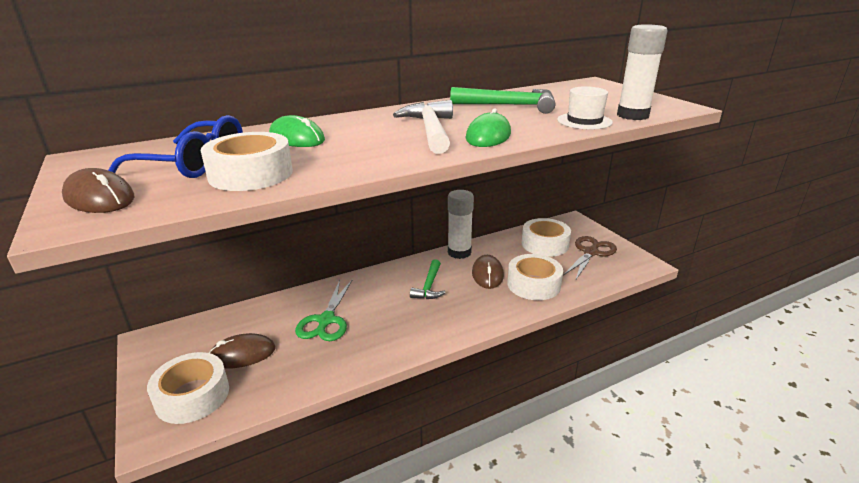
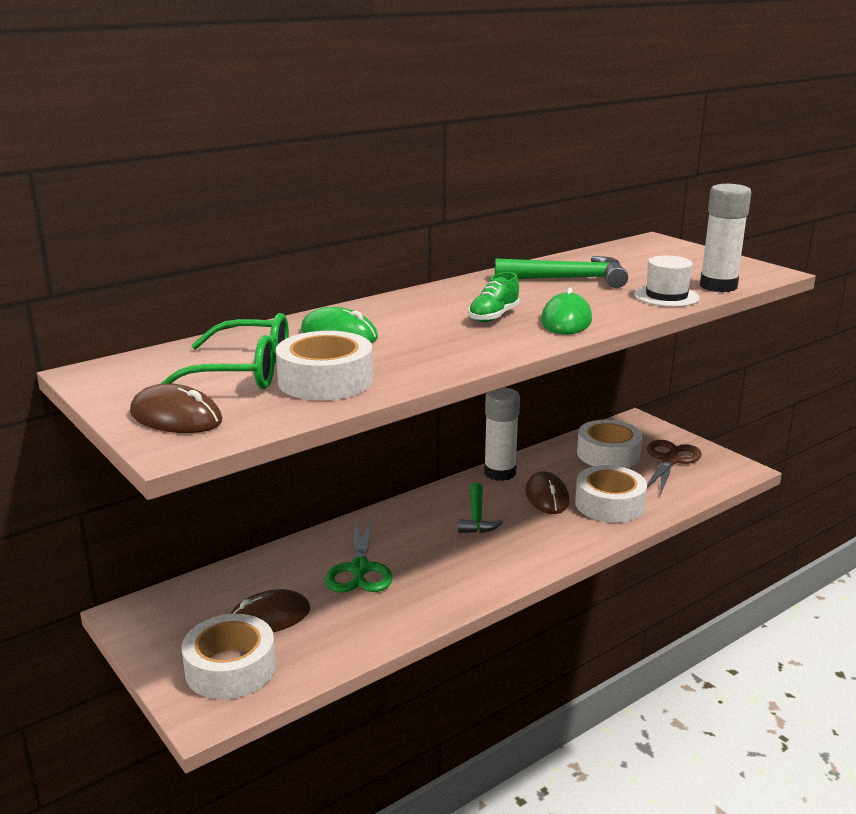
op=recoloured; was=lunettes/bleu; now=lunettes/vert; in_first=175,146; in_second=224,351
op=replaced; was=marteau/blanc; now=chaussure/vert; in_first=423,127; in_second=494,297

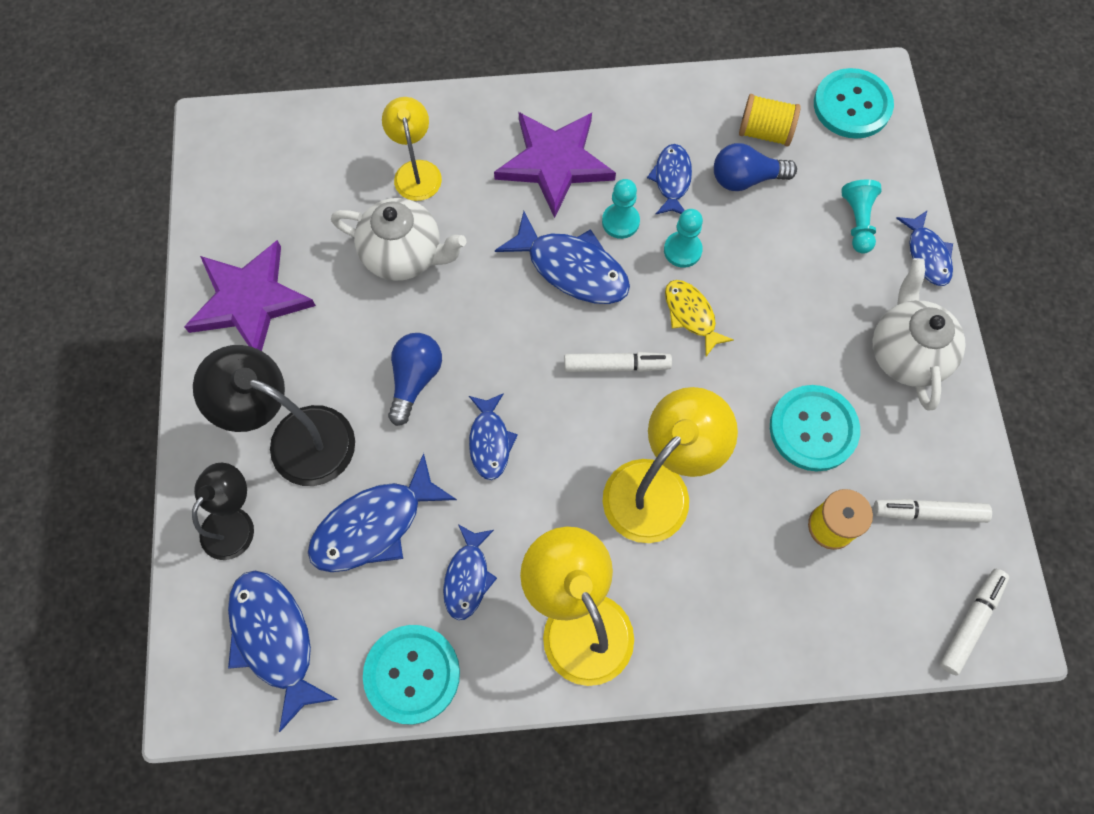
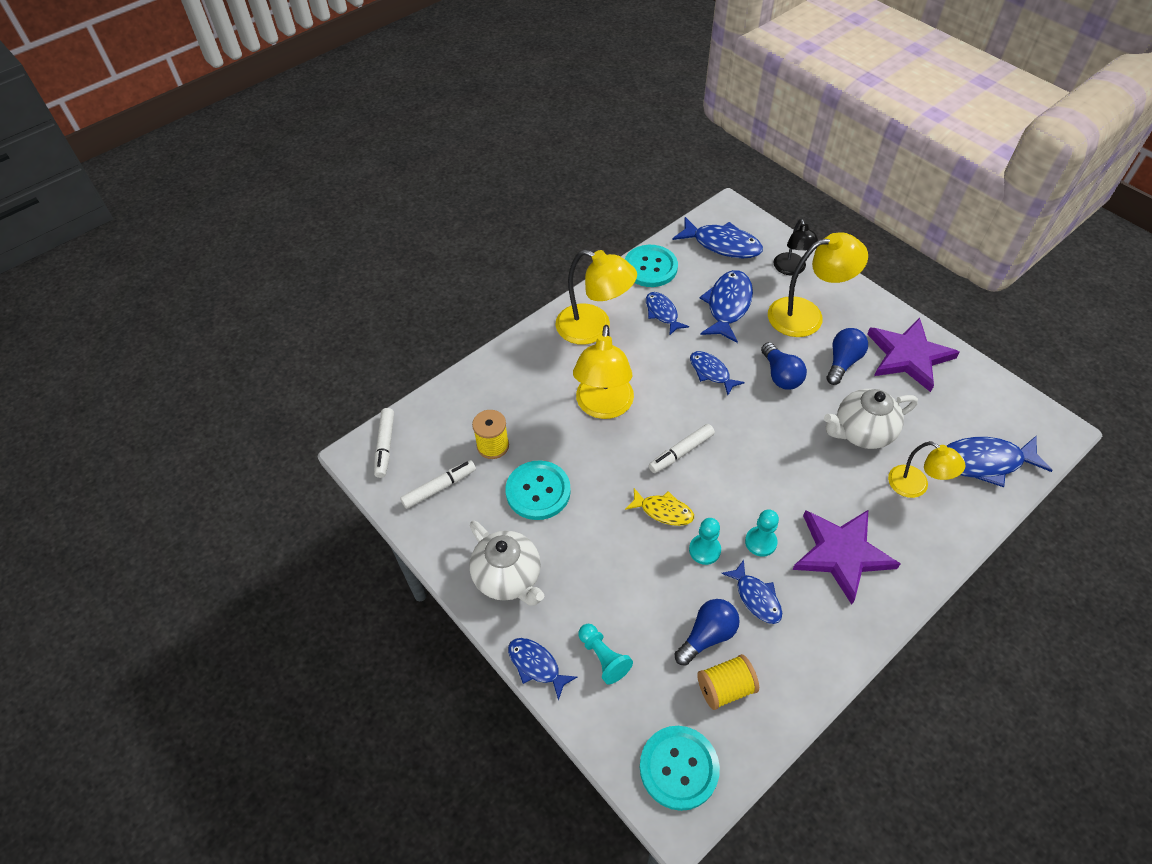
op=recoloured; was=lampe/noir; now=lampe/jaune; in_first=274,415; in_second=818,284
op=moved; was=poisson/bleu; in_first=562,257; in_second=1000,461
op=added; now=ampoule/bleu; in_second=847,356

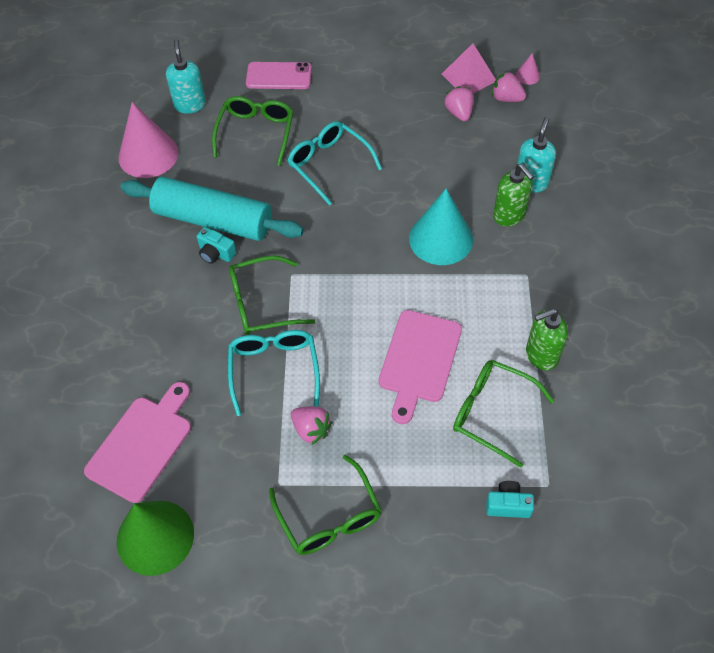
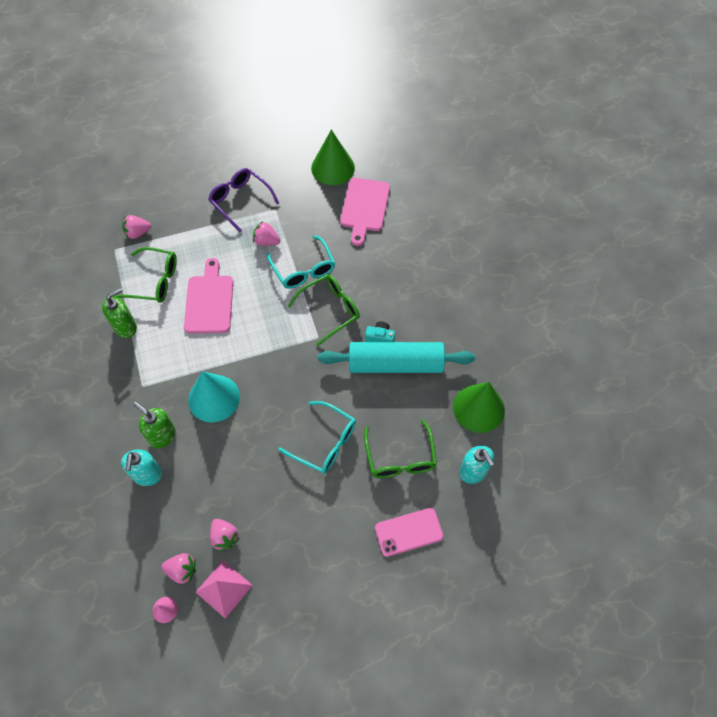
op=recoloured; was=cône/rose; now=cône/vert; in_first=148,140; in_second=479,407
op=recoloured; was=lunettes/vert; now=lunettes/violet; in_first=325,505; in_second=244,200
op=replaced; was=appareil photo/turquoise; now=fraise/rose; in_first=510,499; in_second=136,227

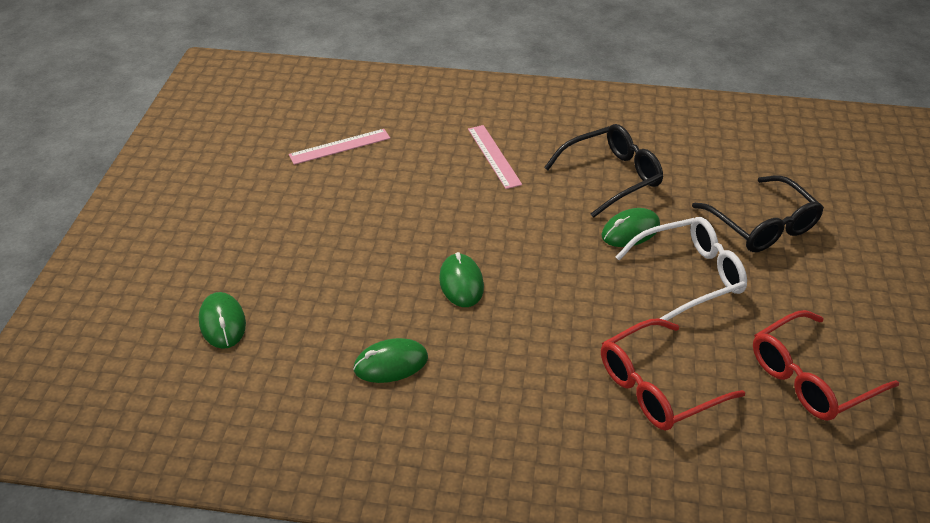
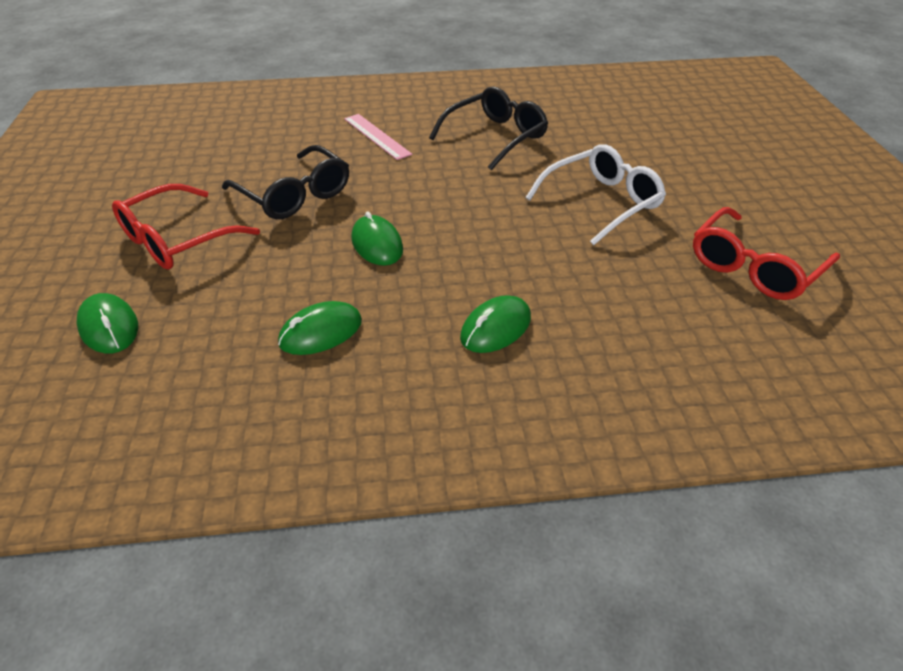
op=removed; was=règle/rose; in_first=339,147
op=moved; was=lunettes/rouge; in_first=673,374; in_second=186,227
op=moved; was=souris/vert; in_first=631,227; in_second=495,324
op=moved; was=lunettes/noir; in_first=758,213; in_second=285,182

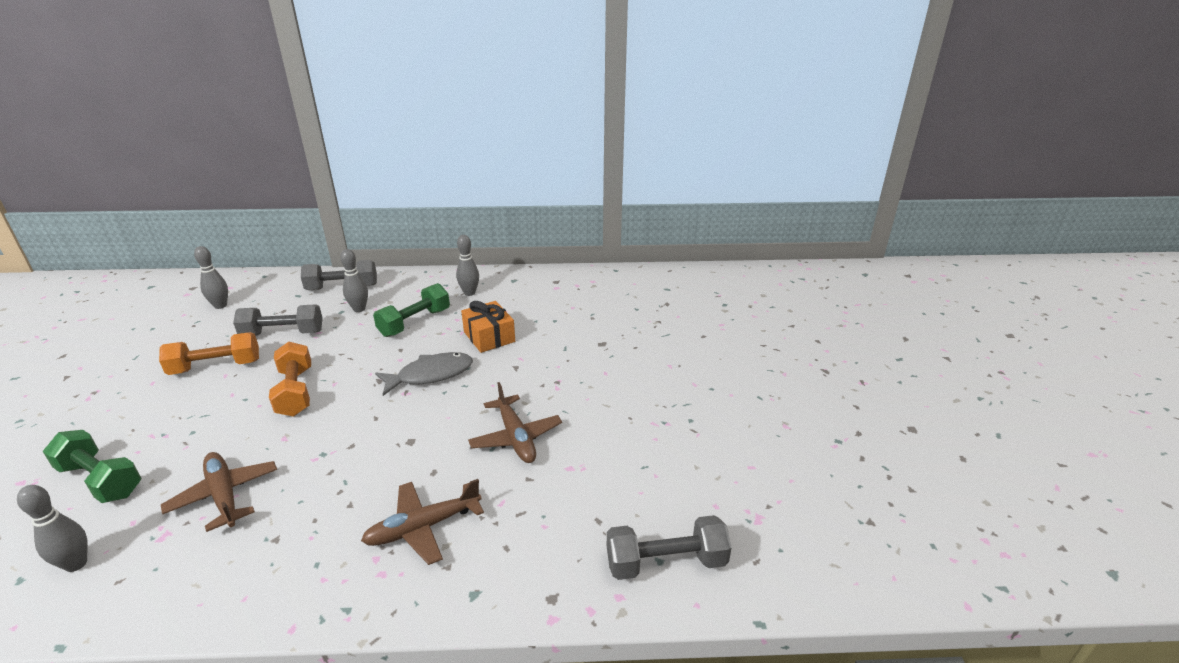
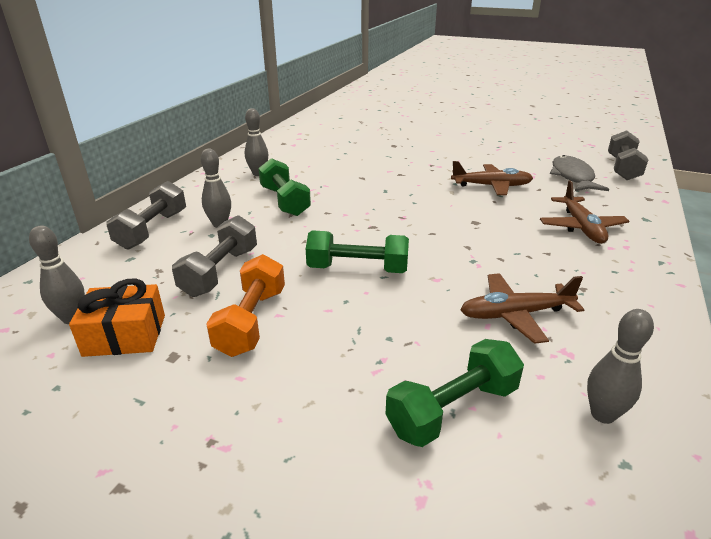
op=recoloured; was=haltère/orange; now=haltère/vert; in_first=290,379; in_second=357,251
op=moved; was=poisson/gris; in_first=424,374; in_second=579,173
op=moved; was=cadeau/orange; in_first=488,327; in_second=117,318

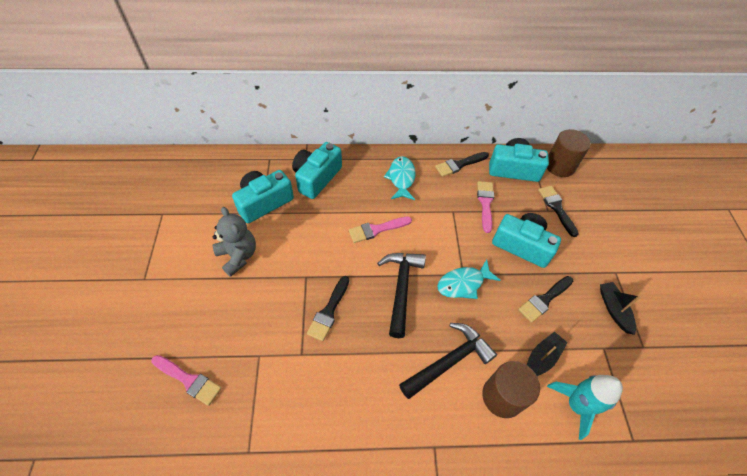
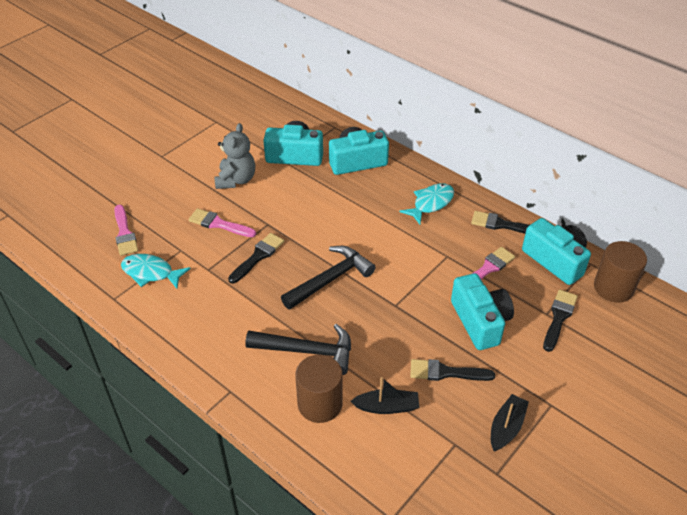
op=turned; was=pinceau/noir; in_first=328,308; in_second=256,258; clockwise=150
op=moved; was=pinceau/rose; in_first=380,229; in_second=222,222
op=moved; was=poisson/turquoise; in_first=469,279; in_second=156,271
op=removed; was=fusée/turquoise; in_first=585,407

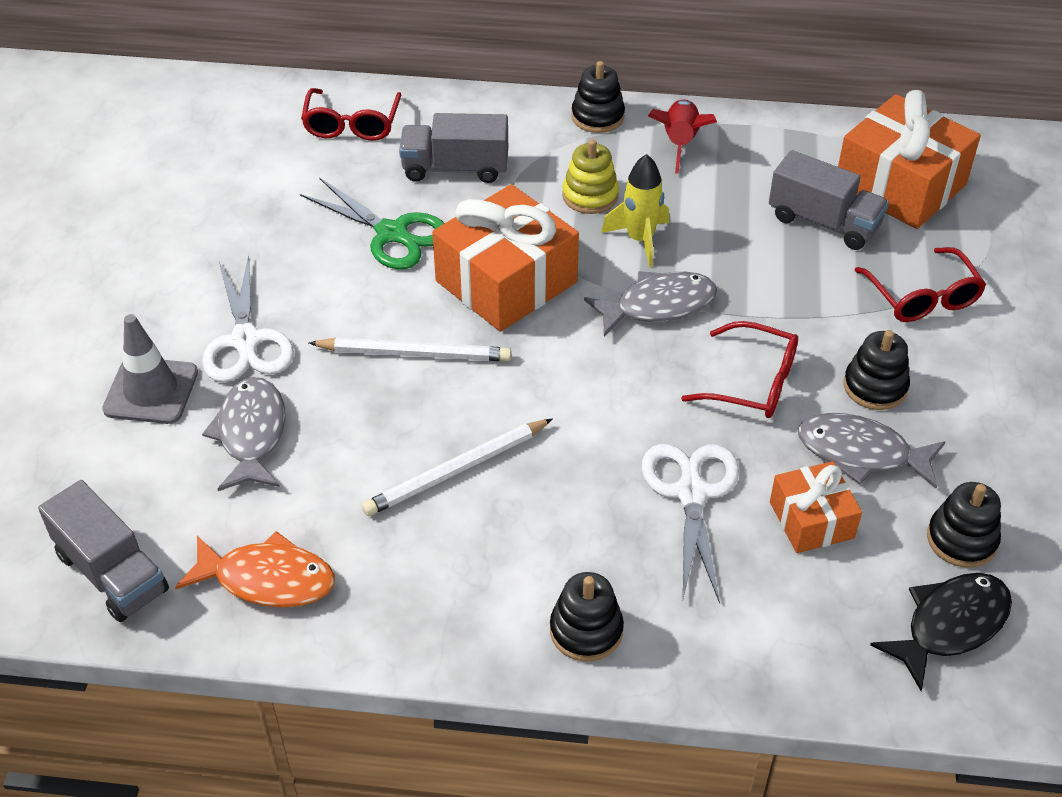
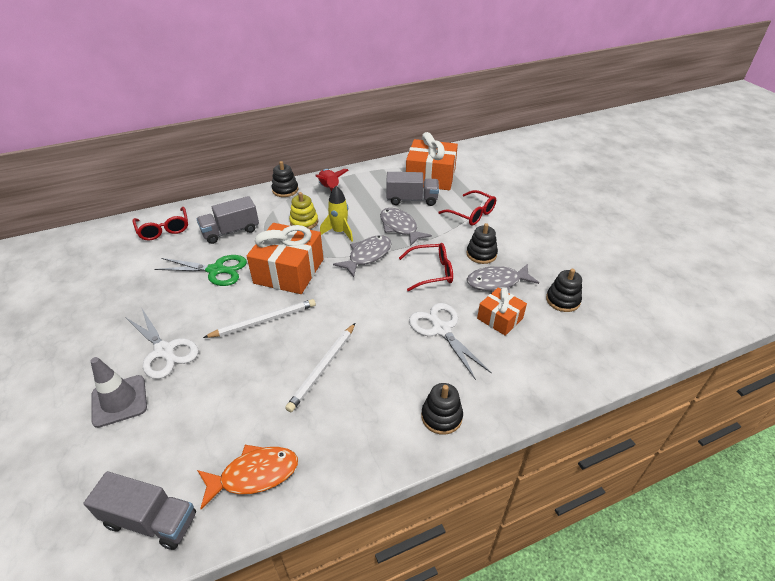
op=moved; was=poisson/gris; in_first=244,434; in_second=406,227
op=removed; was=poisson/noir; in_first=941,632

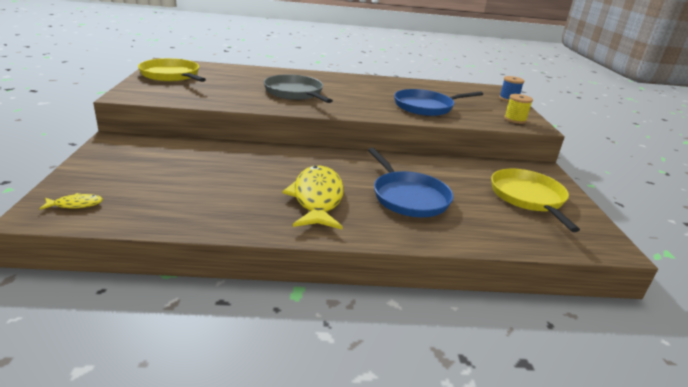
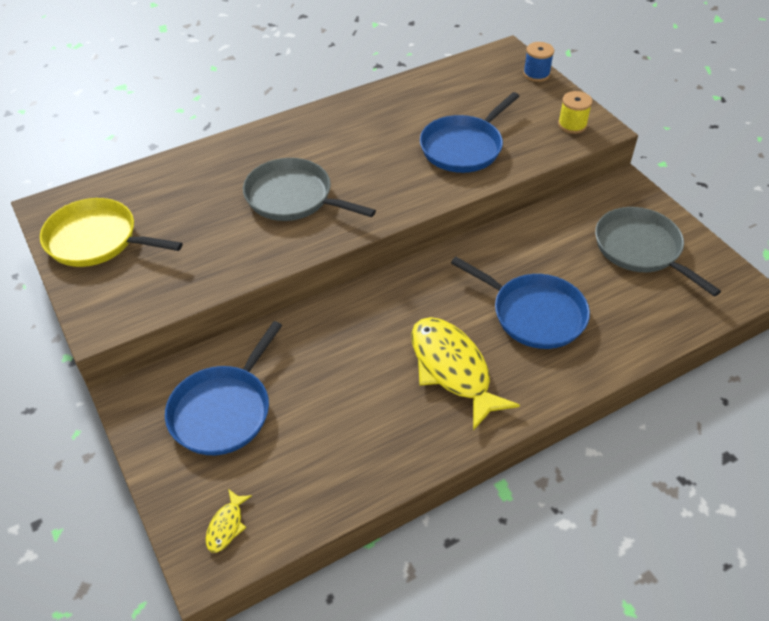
op=turned; was=poisson/jaune; in_first=71,201; in_second=229,520; clockwise=150
op=recoloured; was=poêle/jaune; now=poêle/gris; in_first=535,200; in_second=658,251
op=added; now=poêle/bleu; in_second=223,388

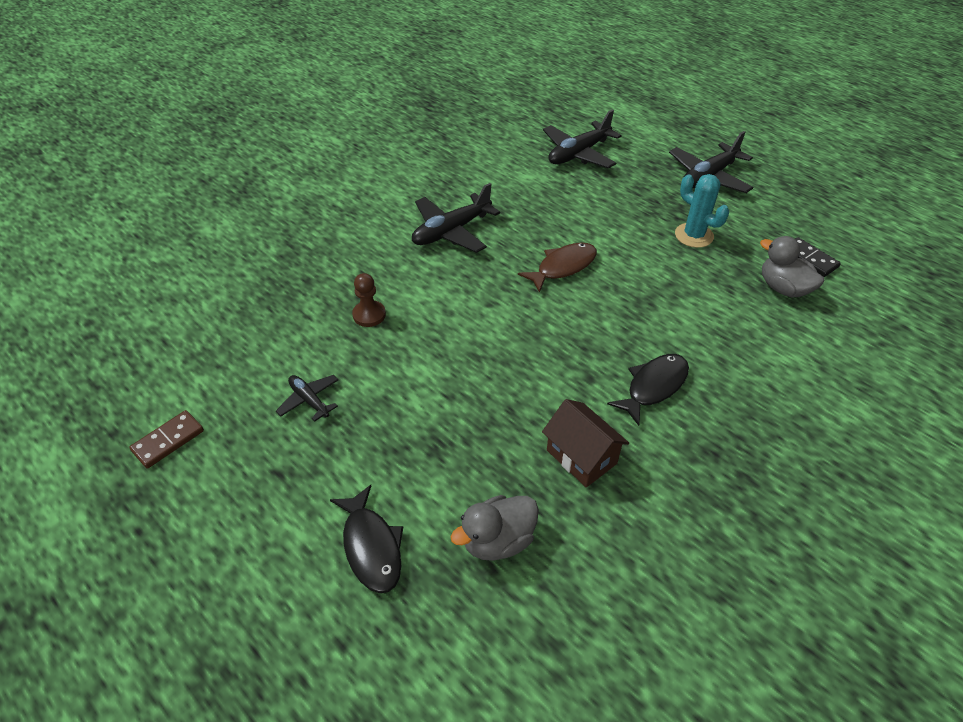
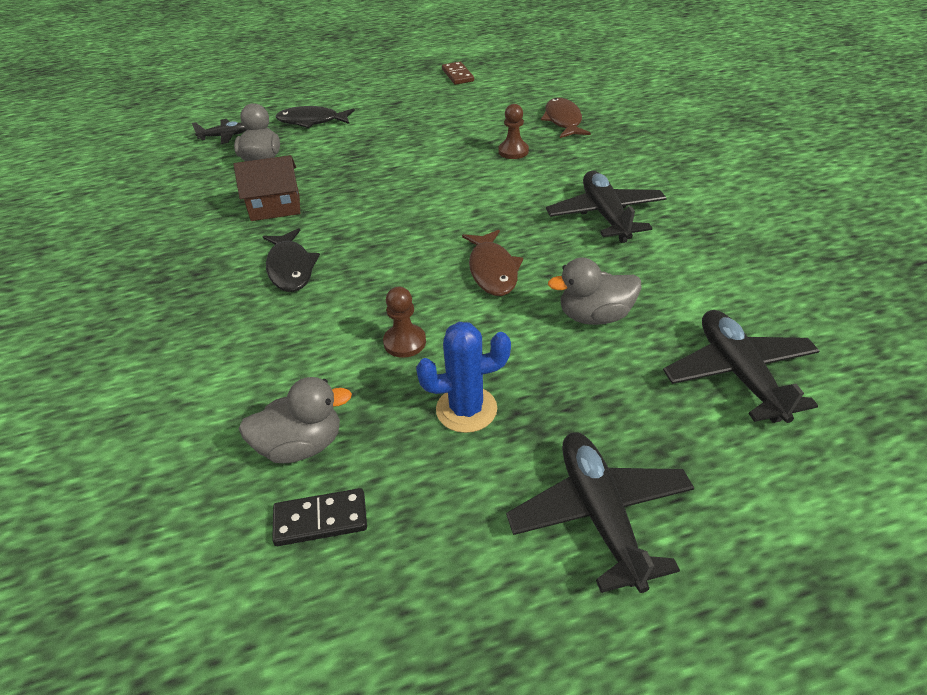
op=moved; was=avion/noir; in_first=307,398; in_second=219,131
op=recoloured; was=cactus/turquoise; now=cactus/bleu; in_first=702,211; in_second=463,377
op=added; now=pion/marron; in_second=404,322
op=added; now=poisson/marron; in_second=566,118
op=added; now=canard/gris; in_second=594,291

